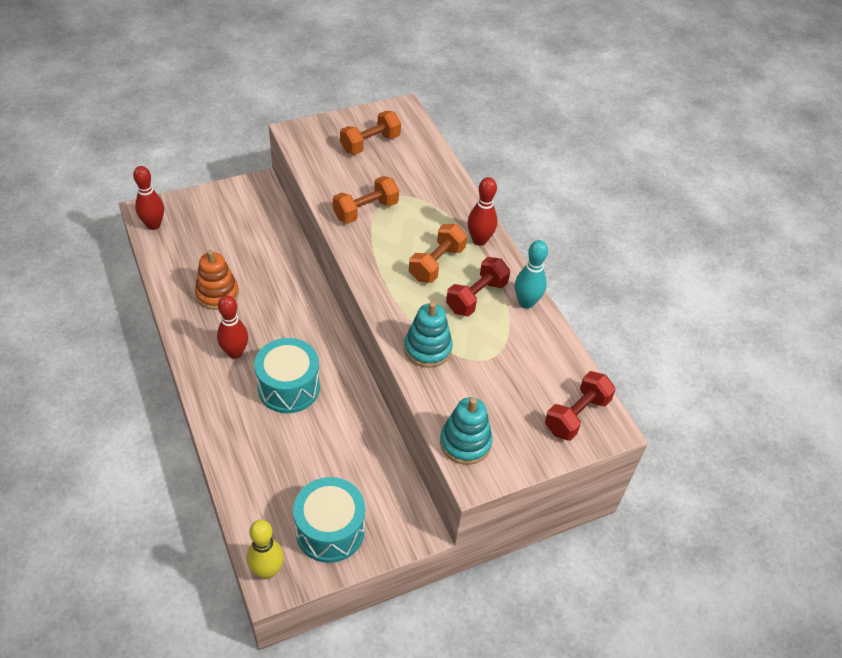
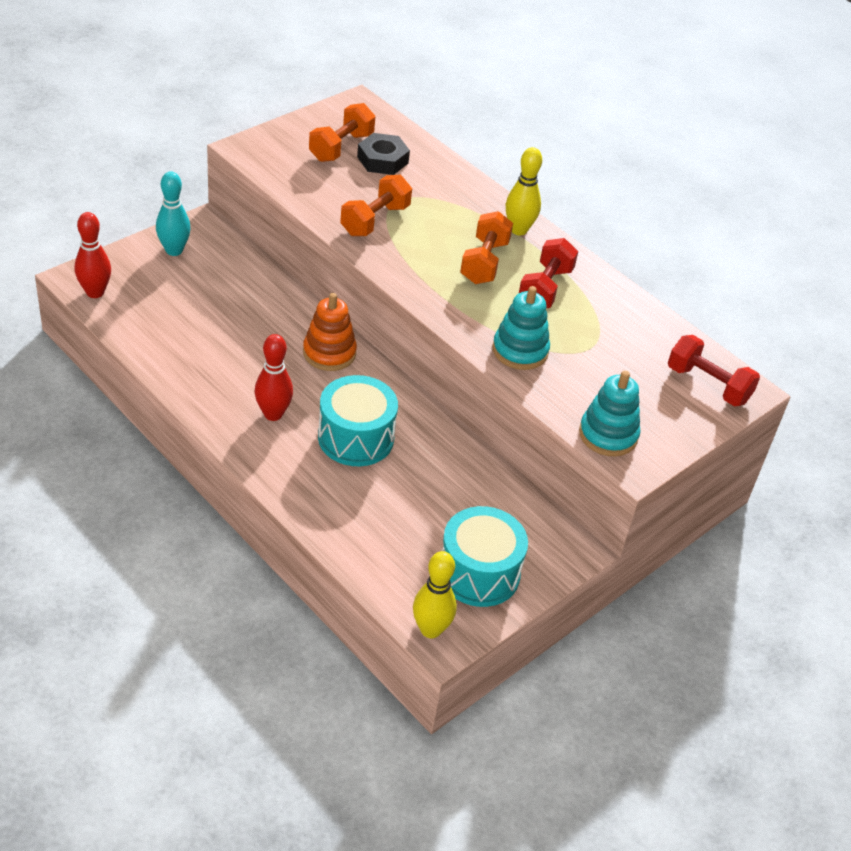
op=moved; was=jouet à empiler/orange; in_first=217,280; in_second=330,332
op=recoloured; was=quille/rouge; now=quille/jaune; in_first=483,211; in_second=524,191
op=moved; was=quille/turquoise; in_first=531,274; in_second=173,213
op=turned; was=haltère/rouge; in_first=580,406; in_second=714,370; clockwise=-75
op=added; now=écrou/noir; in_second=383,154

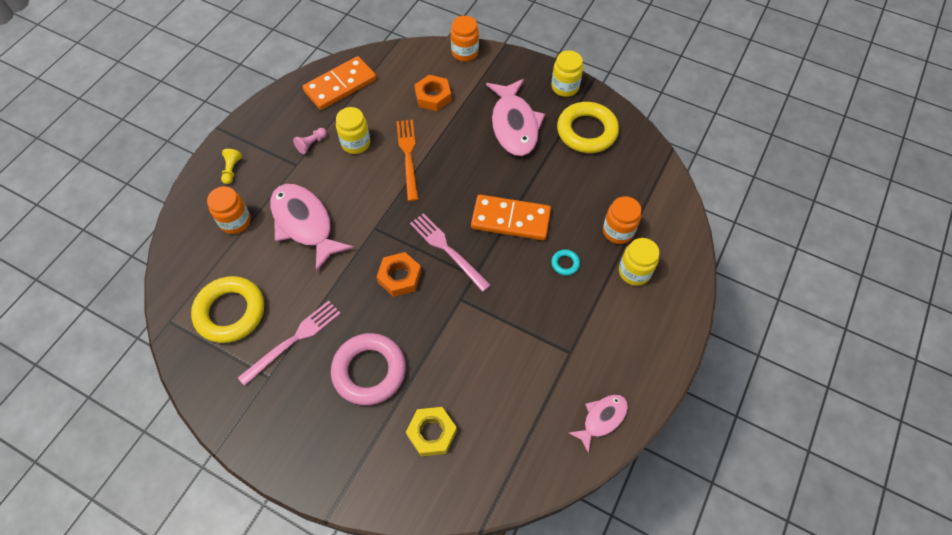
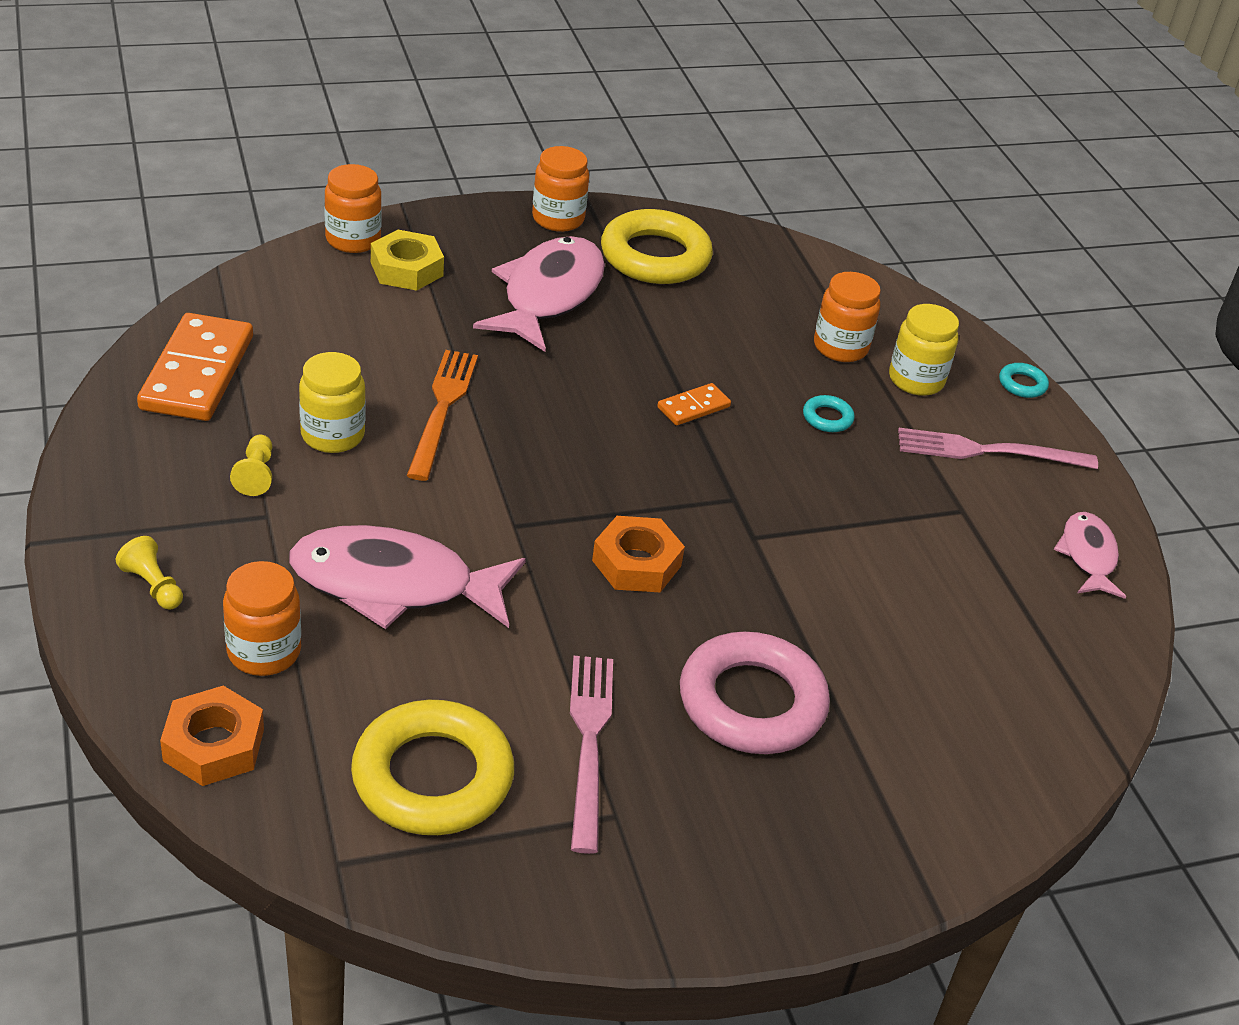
op=recoloured; was=pion/rose; now=pion/jaune; in_first=310,141; in_second=251,465
op=turned; was=fourchette/orange; in_first=407,160; in_second=442,415; clockwise=60
op=moved; was=écrou/jaune; in_first=431,431; in_second=407,260
op=moved; was=fourchette/rose; in_first=450,252; in_second=998,448
op=moved; was=écrou/orange; in_first=433,93; in_second=212,736
op=resized; was=domino/orange; in_first=511,217; in_second=694,404; ratio=0.48
op=turned; was=poisson/rose; in_first=515,117; in_second=539,294; clockwise=-105
op=recoloured; was=bocal/jaune; now=bocal/orange; in_first=567,74; in_second=560,189
op=added; now=anneau/turquoise; in_second=1024,380

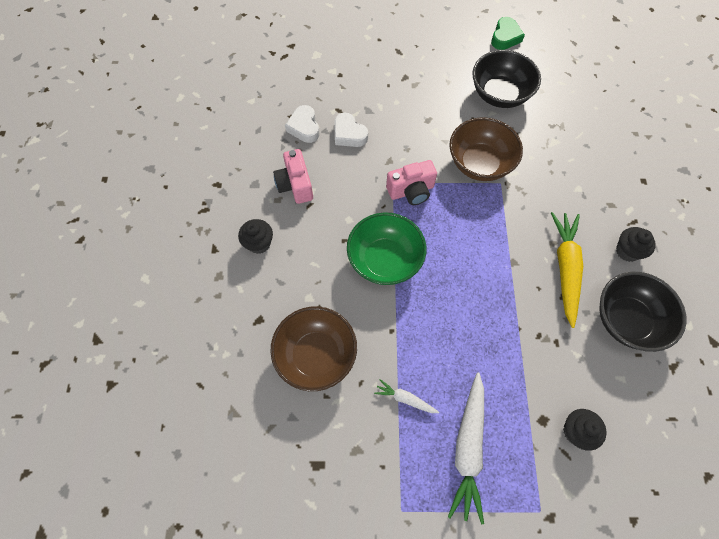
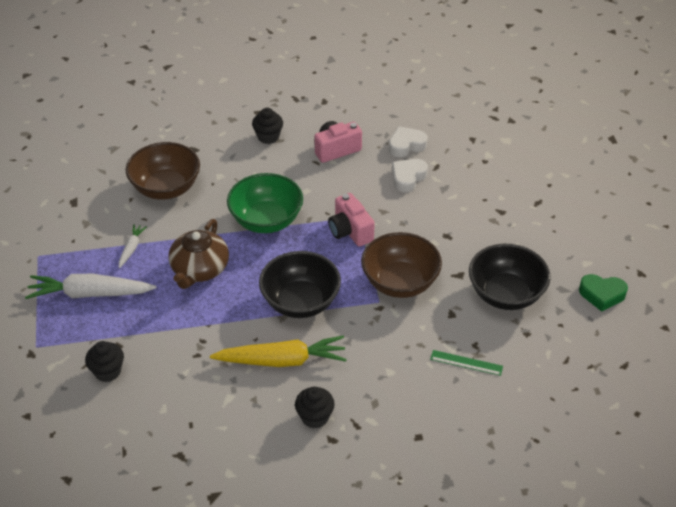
op=moved; was=bol/noir; in_first=642,312; in_second=300,284
op=added; now=théière/marron; in_second=198,254
op=added; now=règle/vert; in_second=466,363

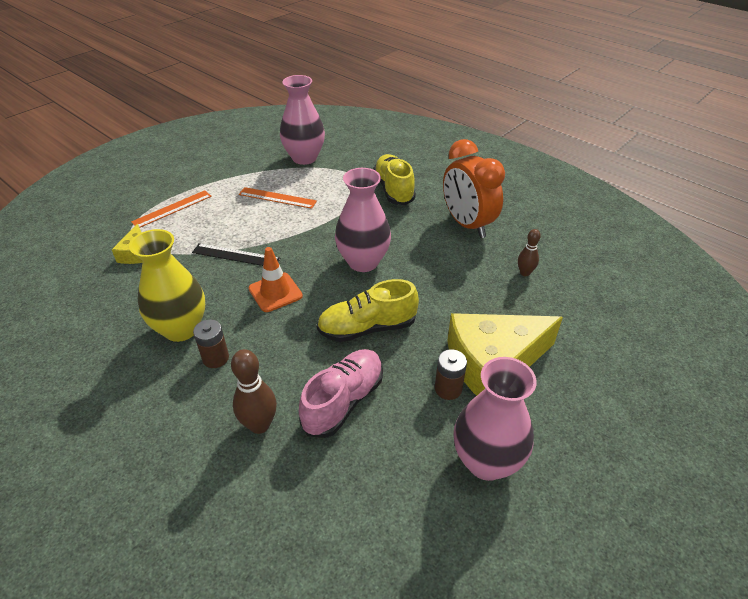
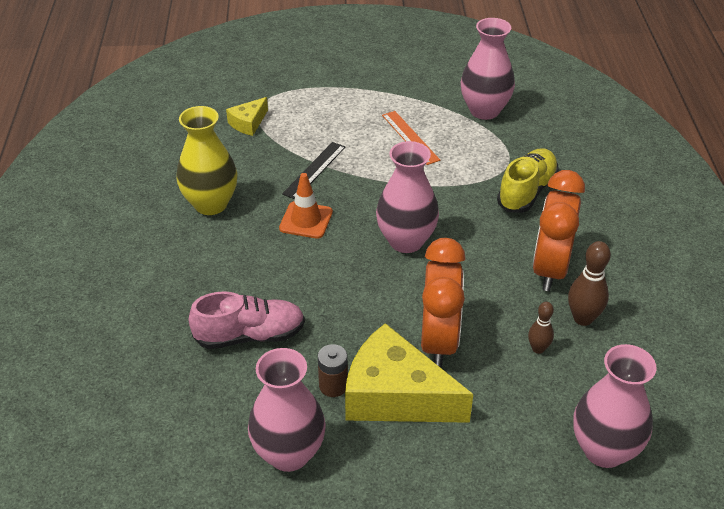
op=removed; was=règle/orange; in_first=171,209
op=turned; was=règle/noir; in_first=236,254; in_second=313,170; clockwise=60
op=removed; was=pile/marron; in_first=211,344
op=moved; was=quille/marron; in_first=254,391; in_second=589,283
op=removed; was=chaussure/jaune; in_first=368,310
op=added; now=réveil/orange; in_second=443,303
op=added; now=vase/rose; in_second=615,406

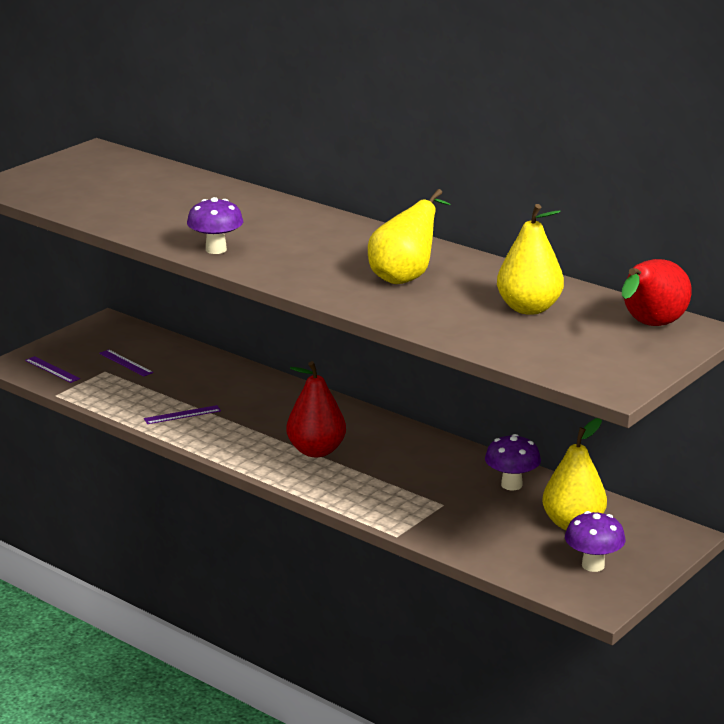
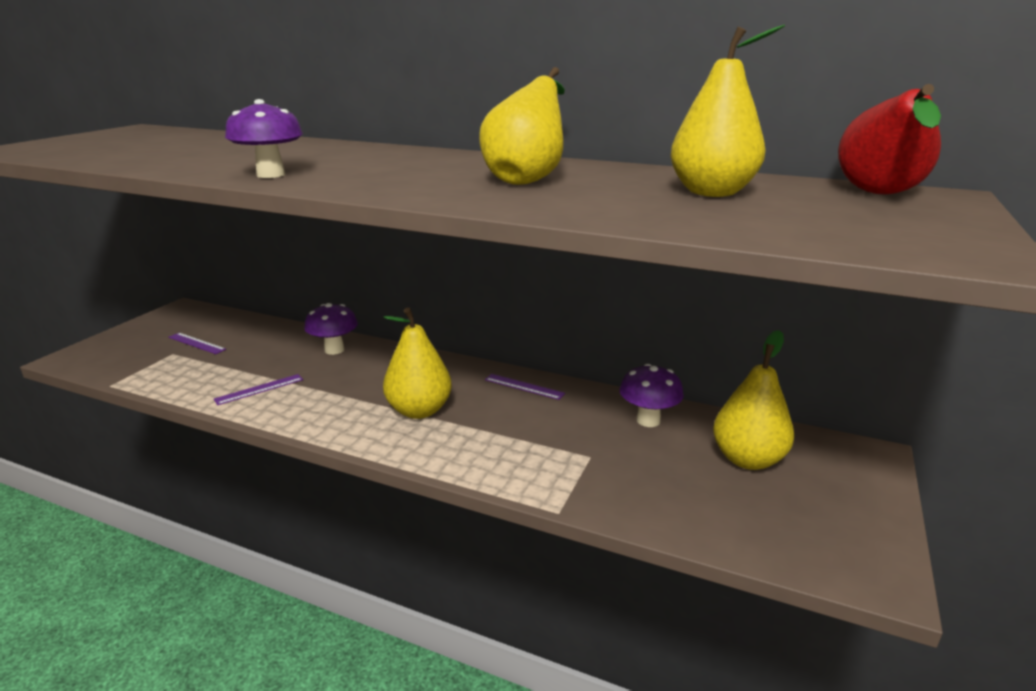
op=moved; was=règle/violet; in_first=52,369; in_second=525,387
op=recoloured; was=poire/rouge; now=poire/jaune; in_first=316,409; in_second=417,363
op=moved; was=champignon/violet; in_first=595,541; in_second=331,329

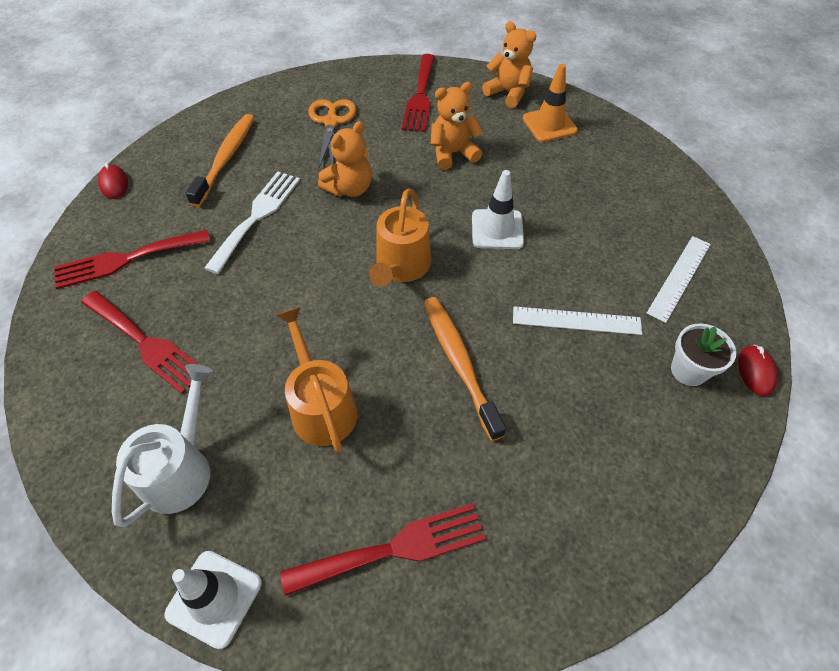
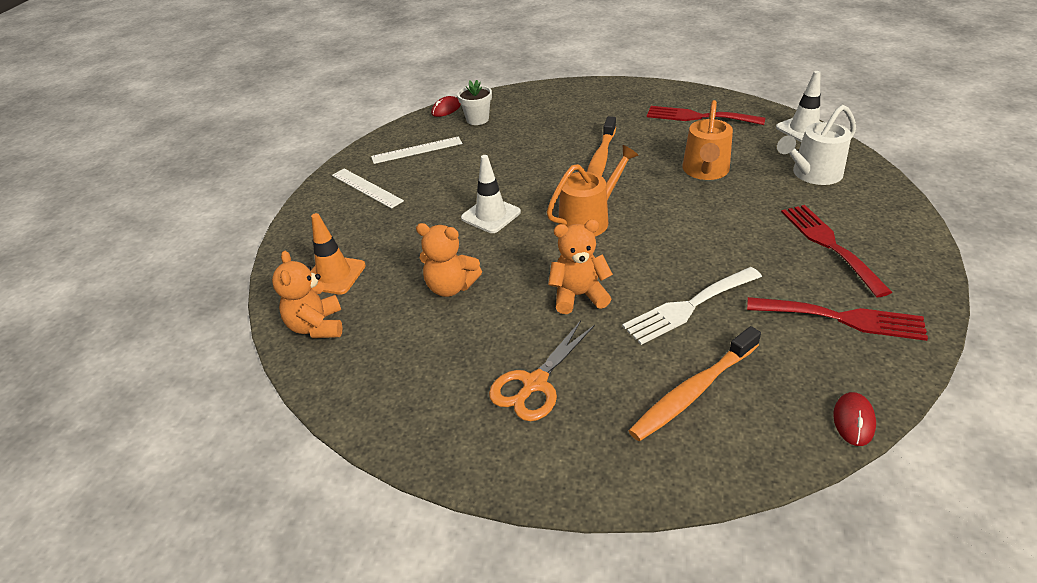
op=removed; was=fourchette/rouge; in_first=418,93
op=moved; was=règle/blanc; in_first=577,320; in_second=368,189

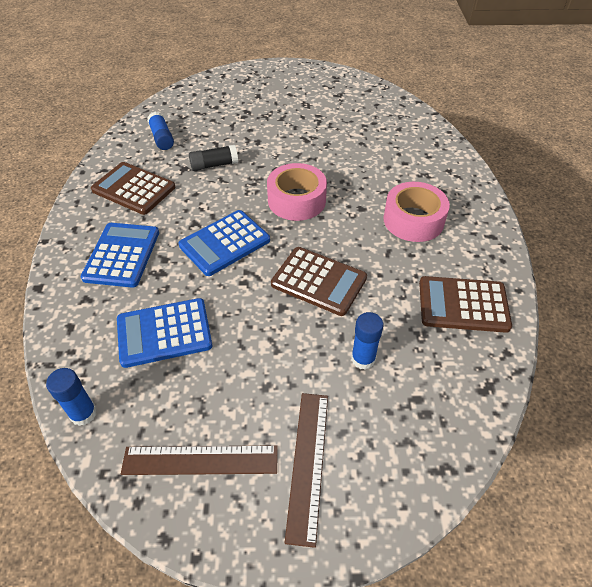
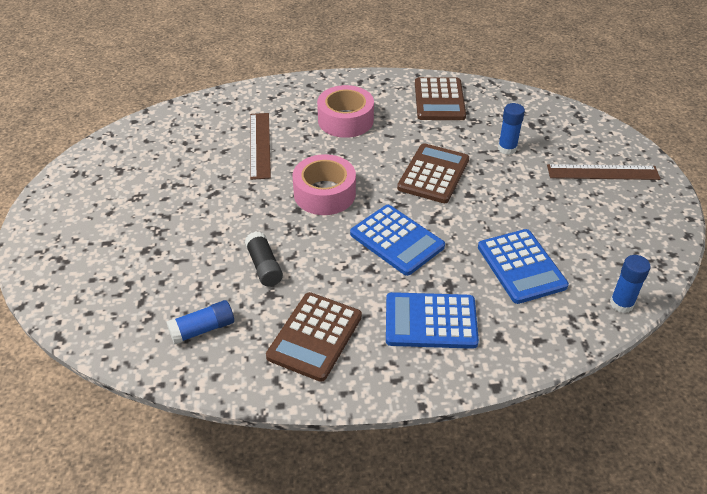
op=moved; was=règle/marron; in_first=199,460; in_second=260,146

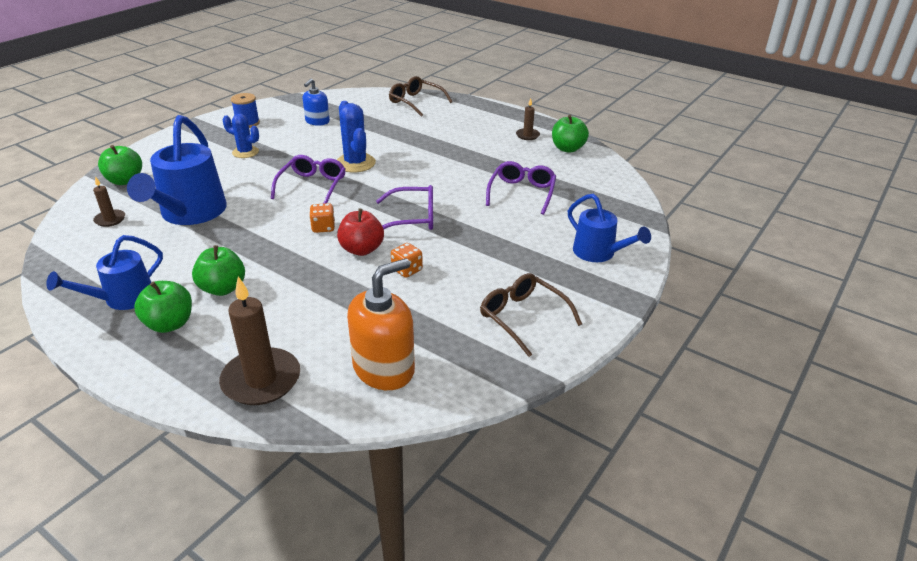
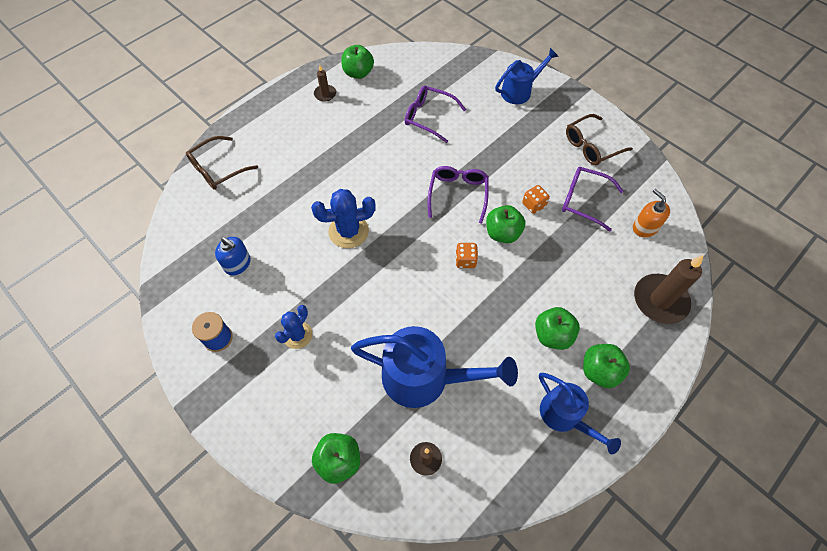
op=moved; was=lunettes/violet; in_first=308,179; in_second=592,199
op=recoloured; was=pomme/rouge; now=pomme/vert; in_first=360,232; in_second=506,224
op=resized; was=distributeur de savon/orange; in_first=381,324; in_second=651,213; ratio=0.6

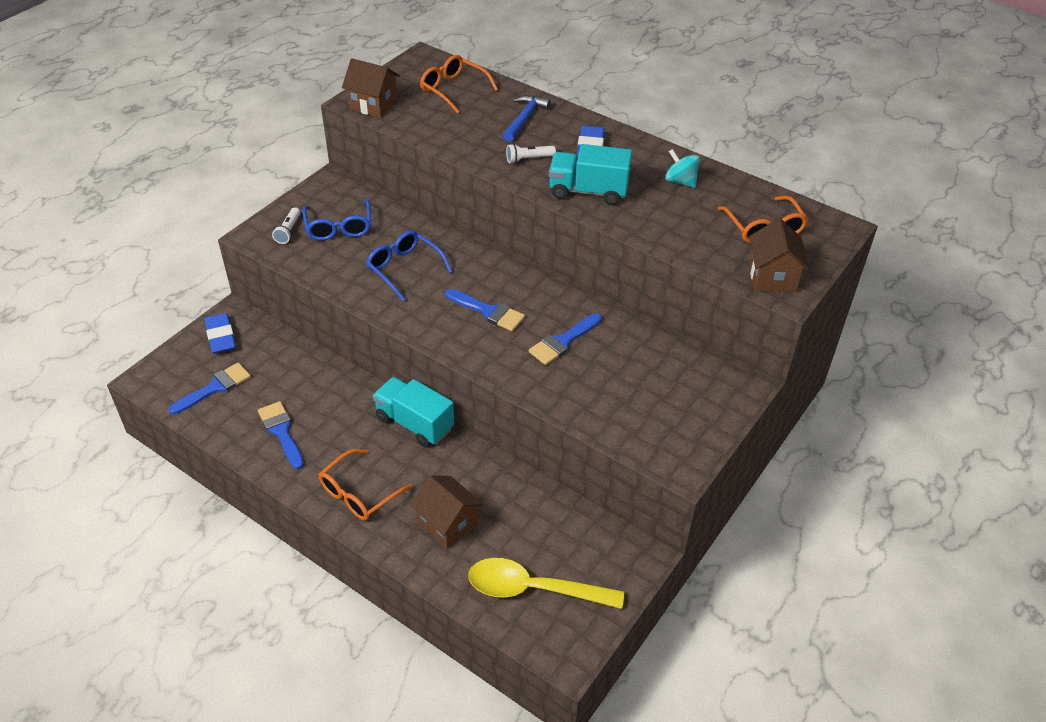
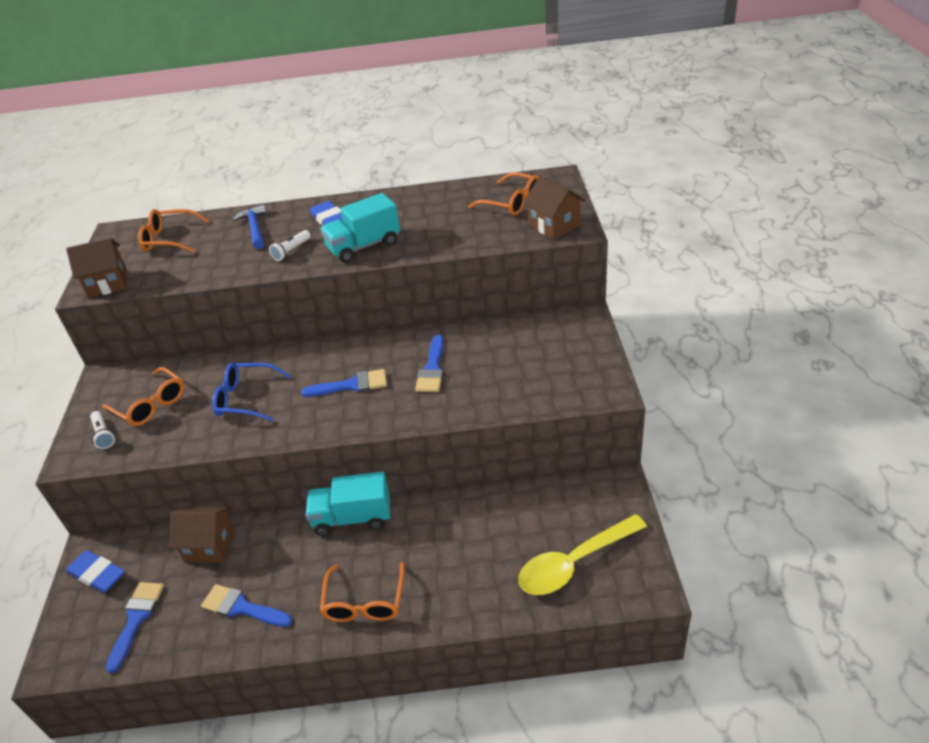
op=recoloured; was=lunettes/bleu; now=lunettes/orange; in_first=336,220; in_second=143,396
op=moved; was=maison/marron; in_first=447,512; in_second=202,535
op=removed; was=toupie/turquoise; in_first=682,168

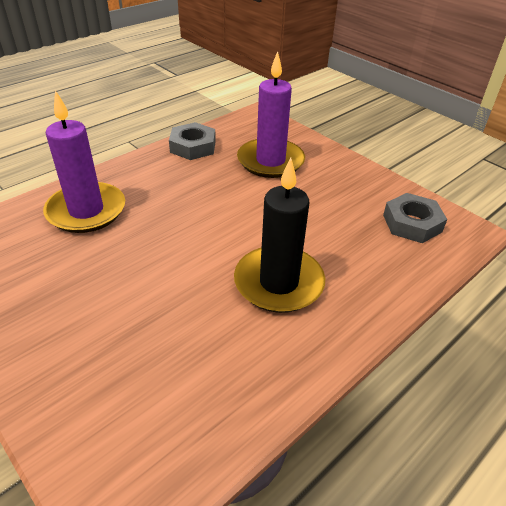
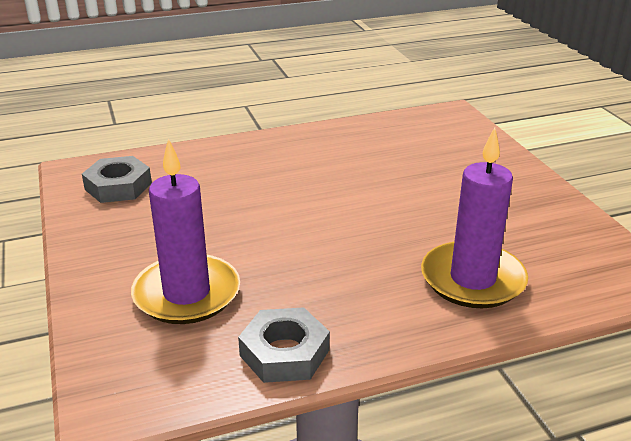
op=removed; was=bougie/noir; in_first=279,235

